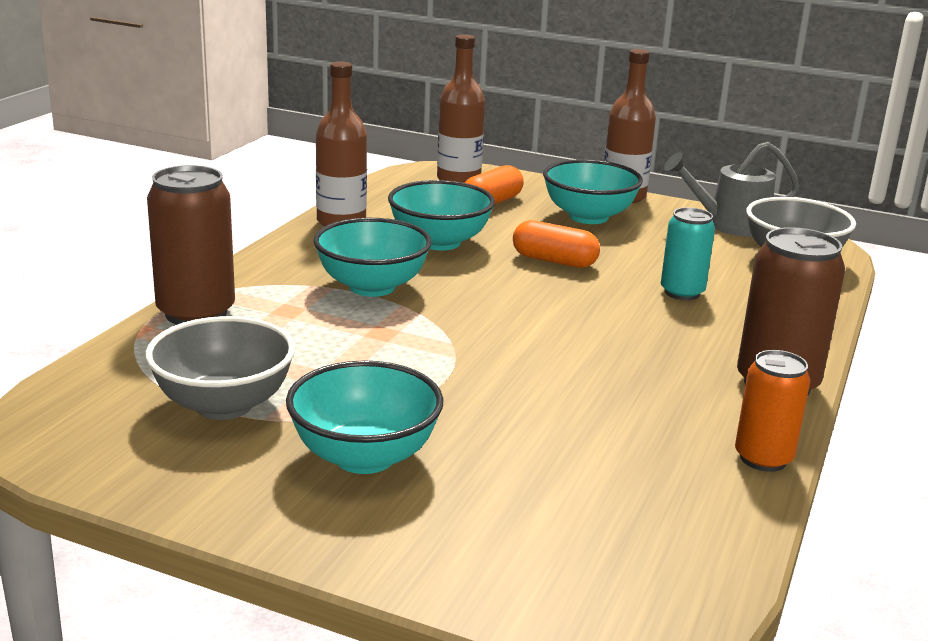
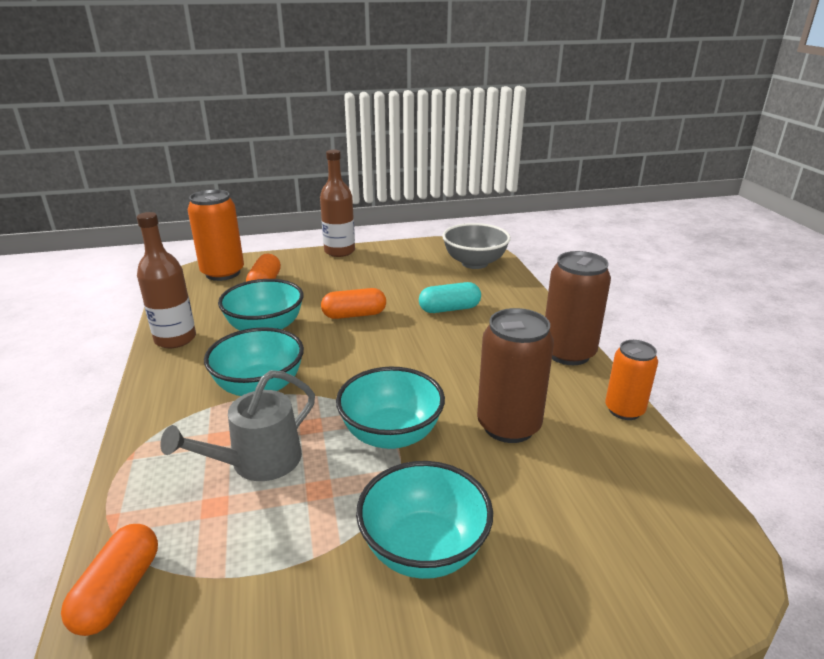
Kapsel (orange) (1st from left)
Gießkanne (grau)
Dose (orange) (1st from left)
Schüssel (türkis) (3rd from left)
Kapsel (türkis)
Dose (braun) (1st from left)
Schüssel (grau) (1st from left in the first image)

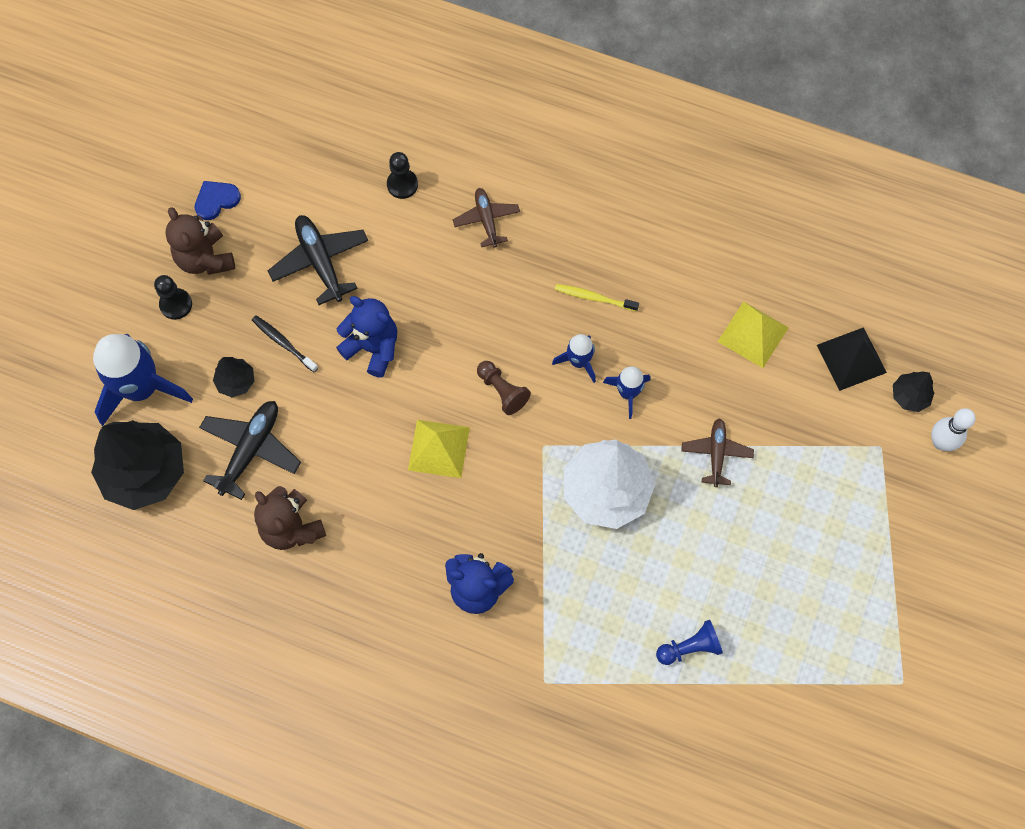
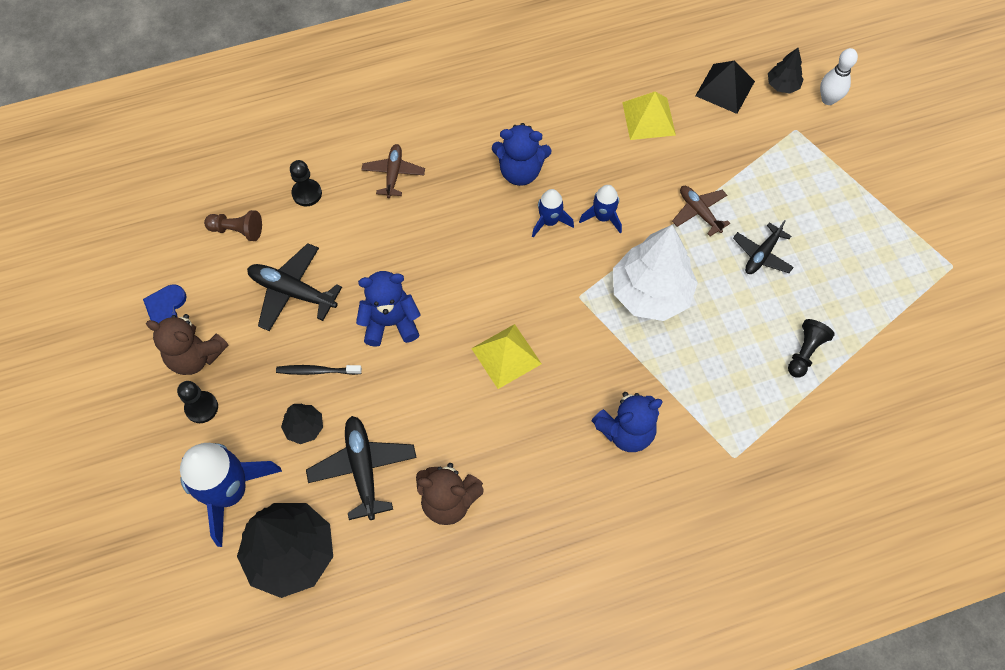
Bauer (braun)
Flugzeug (braun) (1st from left)
Teddybär (blau) (2nd from left)
Flugzeug (schwarz) (3rd from left)
Bauer (schwarz) (3rd from left)

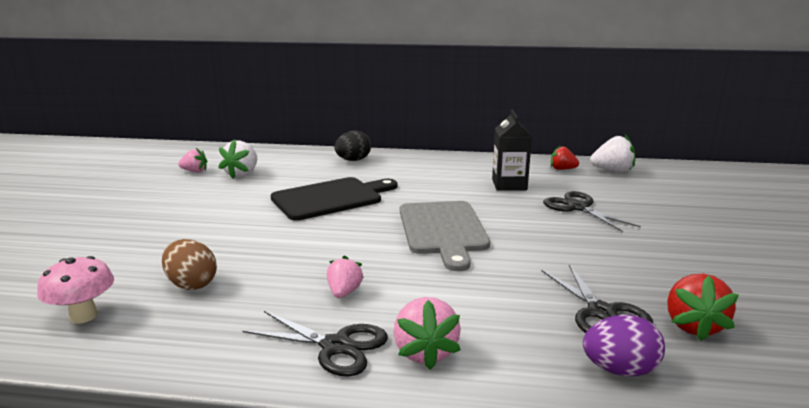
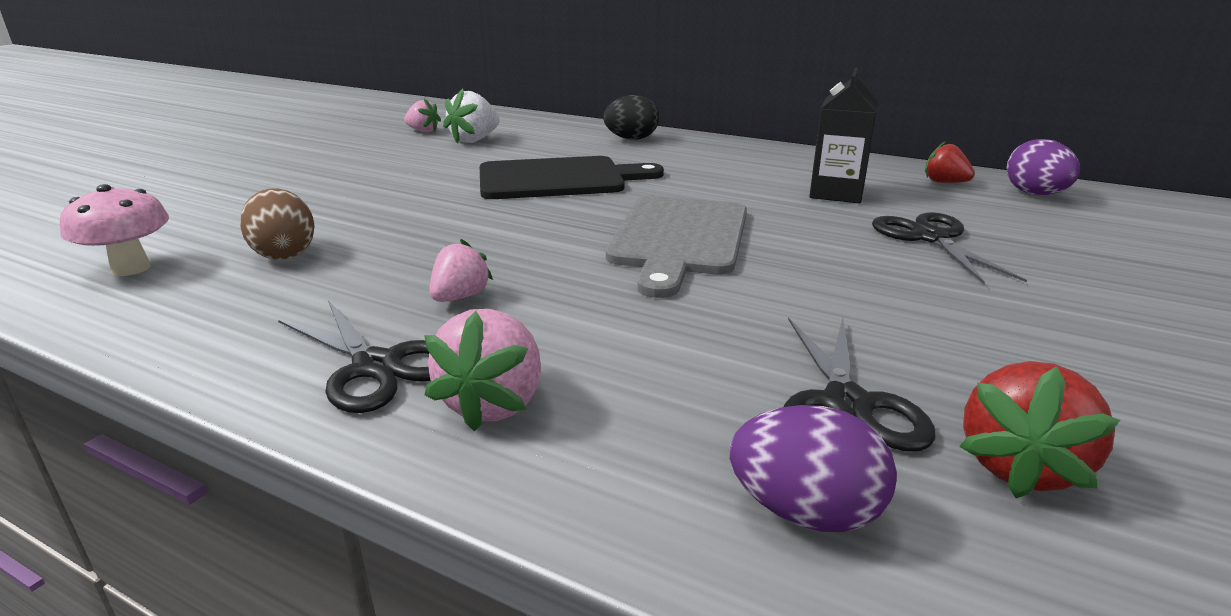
Ei (lila) (2nd from left)

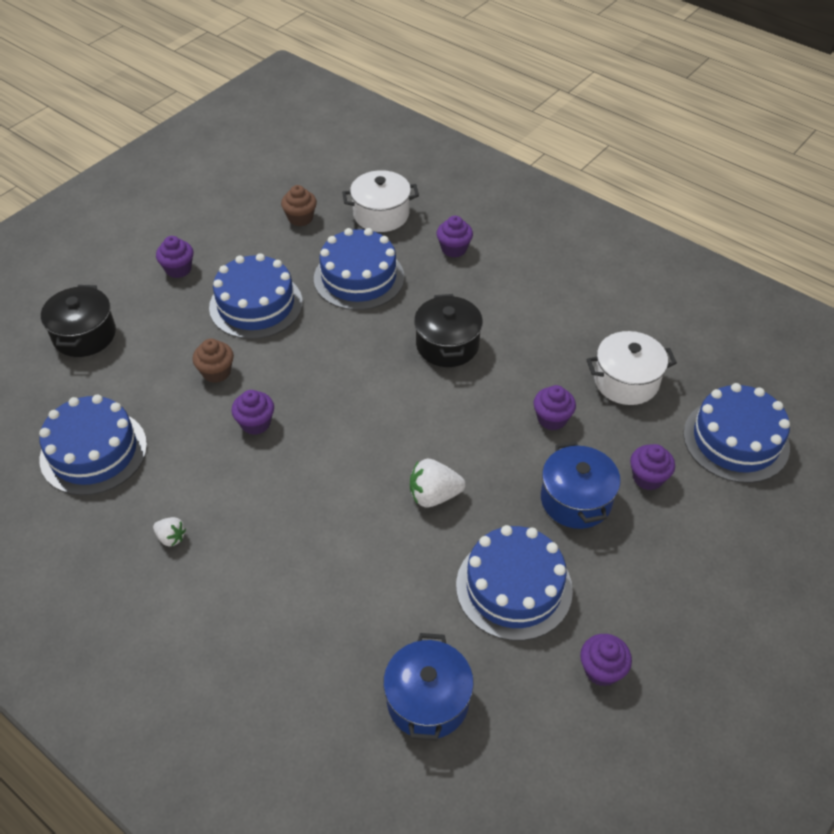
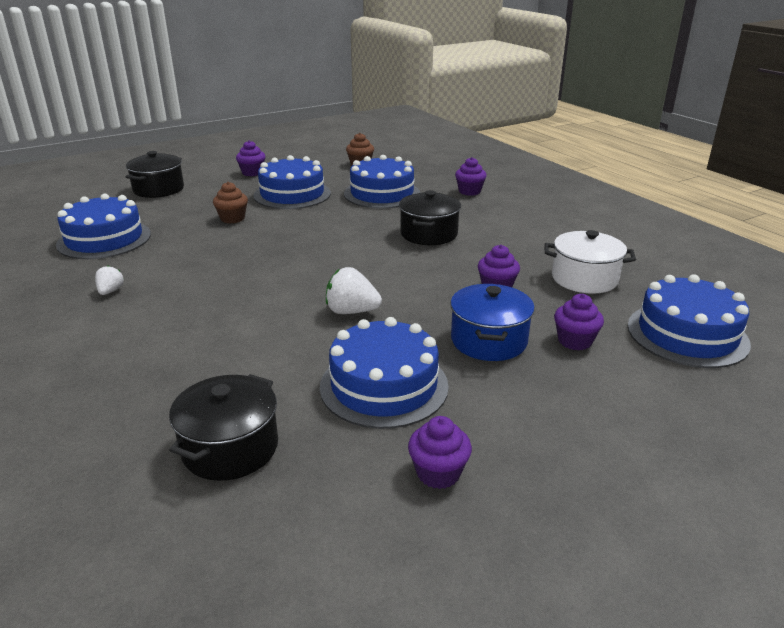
Erdbeere (weiß) (1st from left)
Kochtopf (schwarz) (2nd from left)
Muffin (lila) (2nd from left in the first image)
Kochtopf (weiß) (1st from left in the first image)

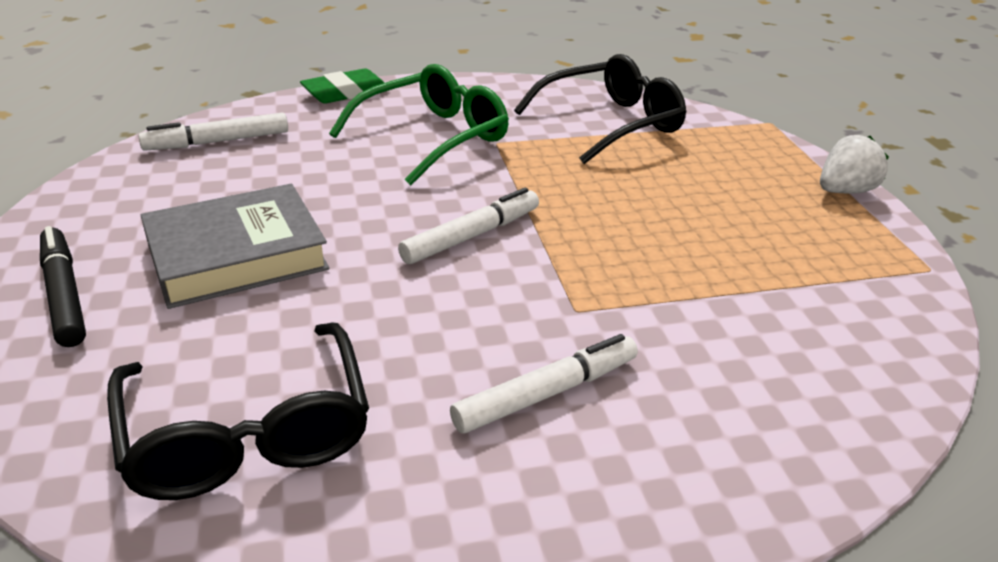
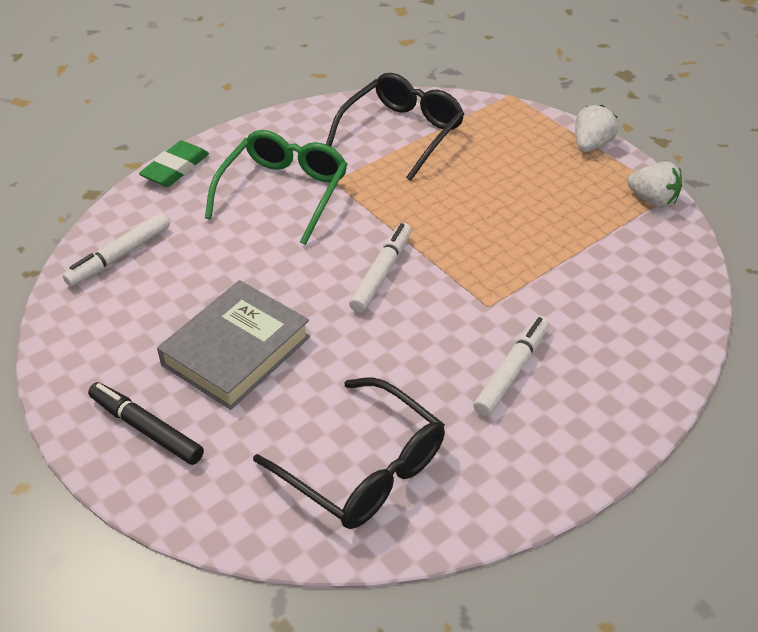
Erdbeere (weiß) (2nd from left)

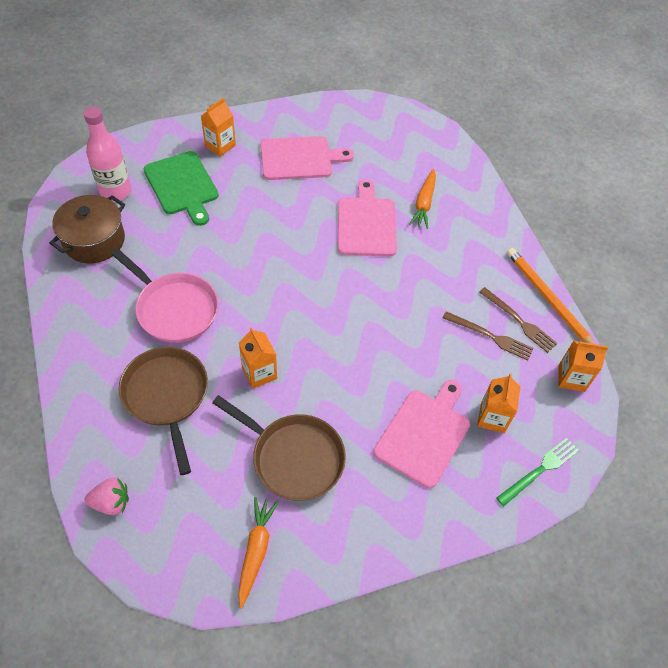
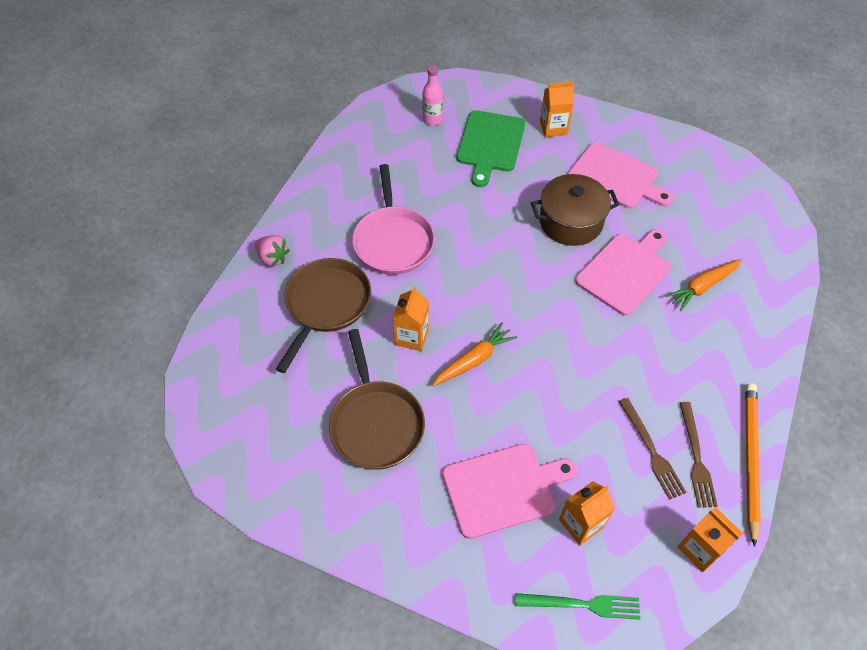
Erdbeere (rosa)
Flasche (rosa)
Karotte (orange) (1st from left)
Kochtopf (braun)

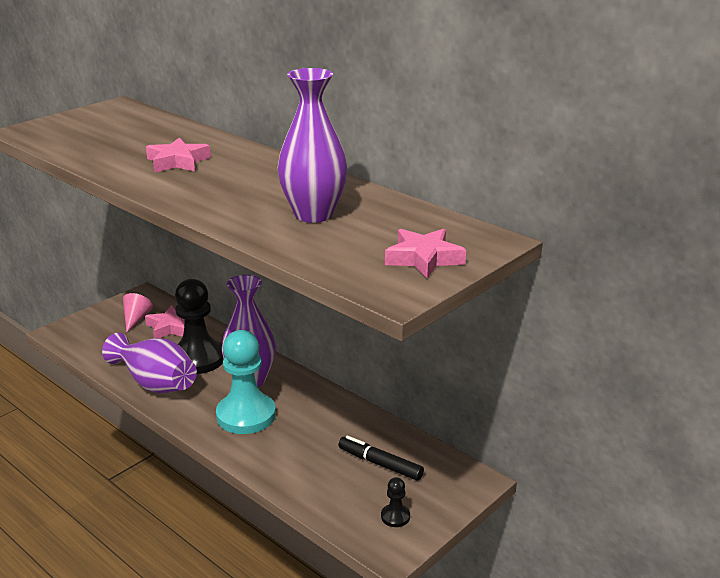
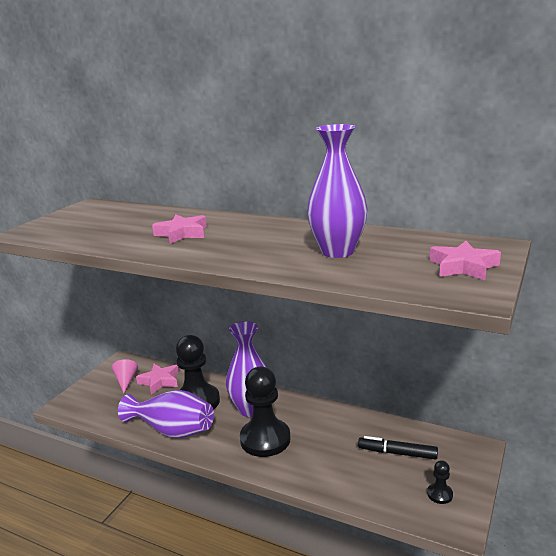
Bauer (schwarz) (2nd from left)

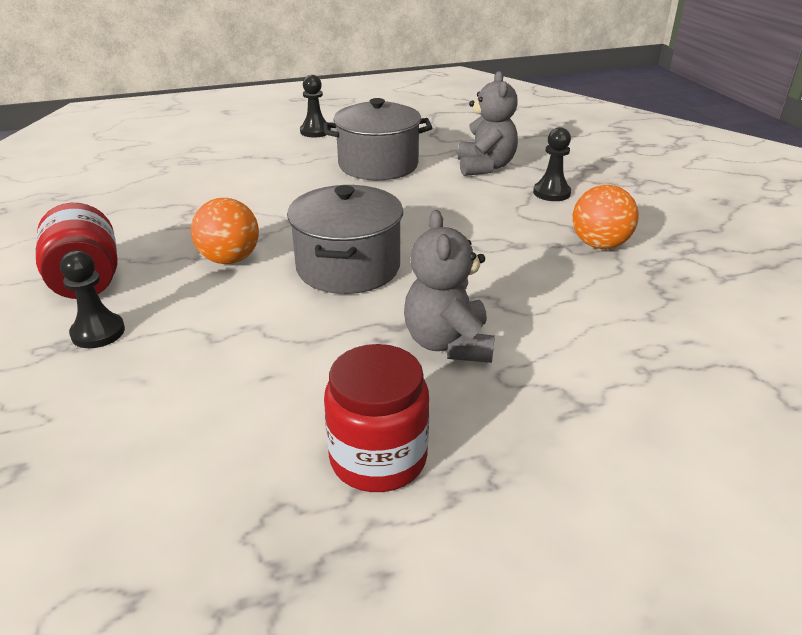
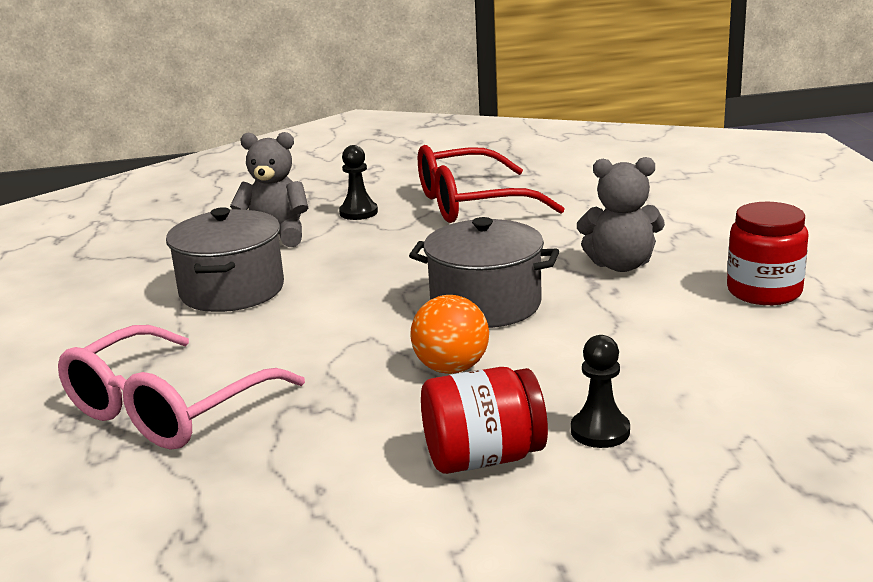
Brille (rosa)
Brille (rot)
Bauer (schwarz) (2nd from left in the first image)

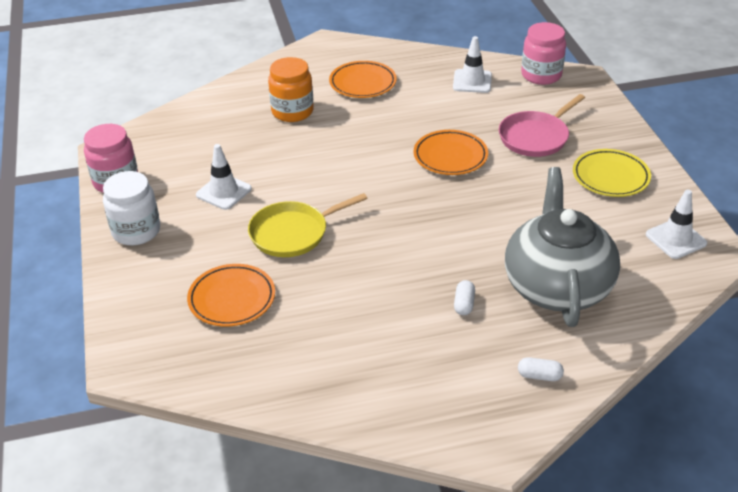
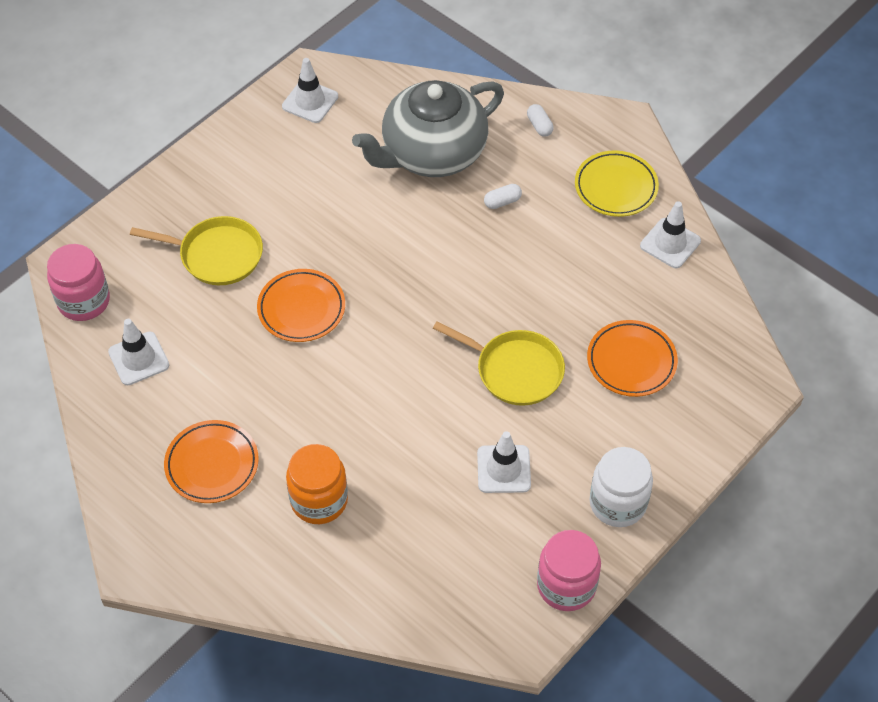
Pfanne (gelb) (1st from left)
Teller (gelb)
Leitkegel (weiß) (4th from left)

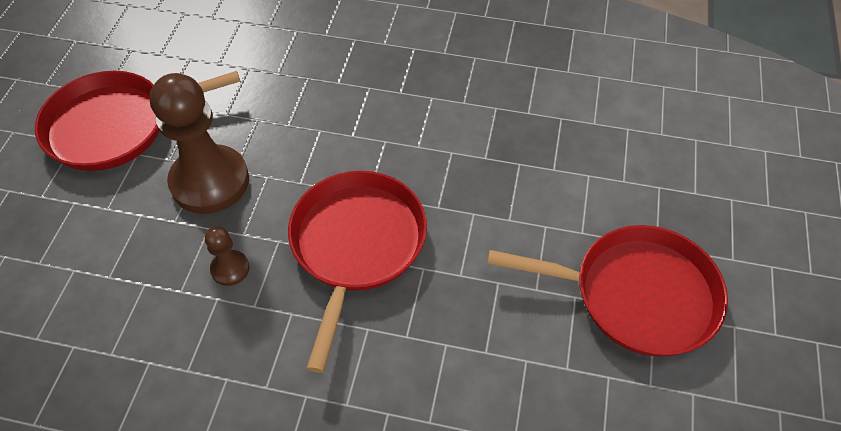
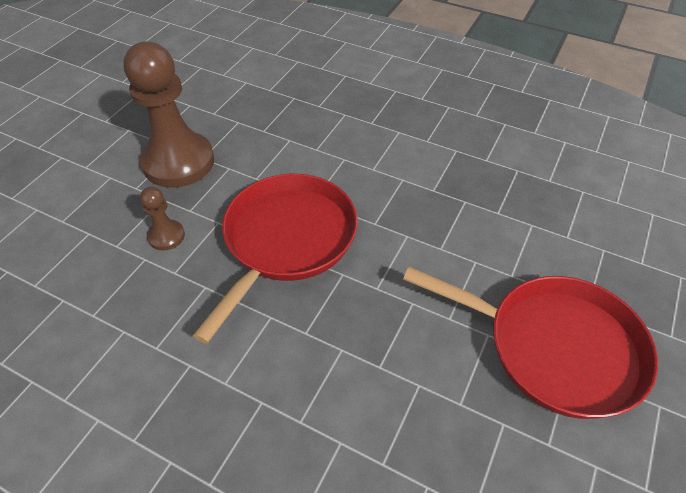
Pfanne (rot) (1st from left in the first image)

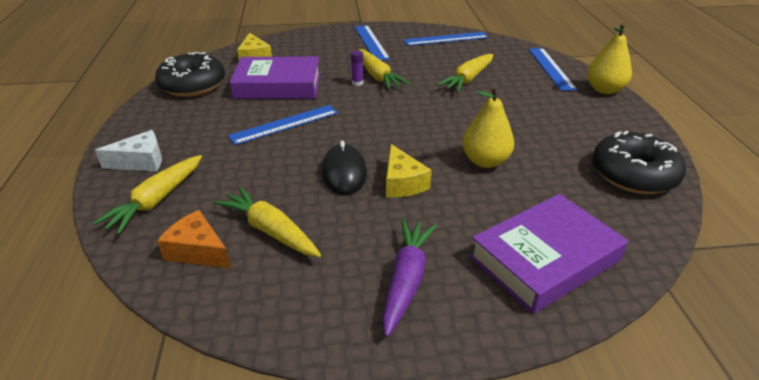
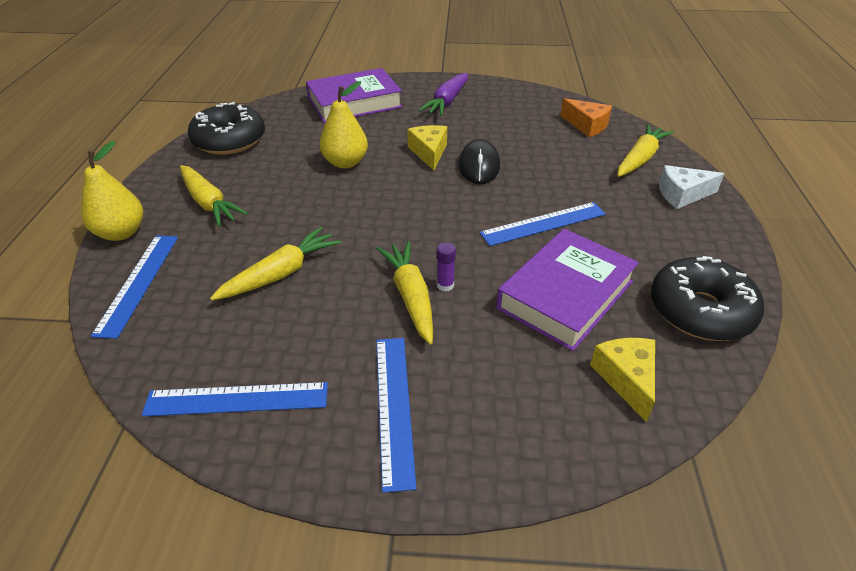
Karotte (gelb) (1st from left)
Buch (lila) (2nd from left)

